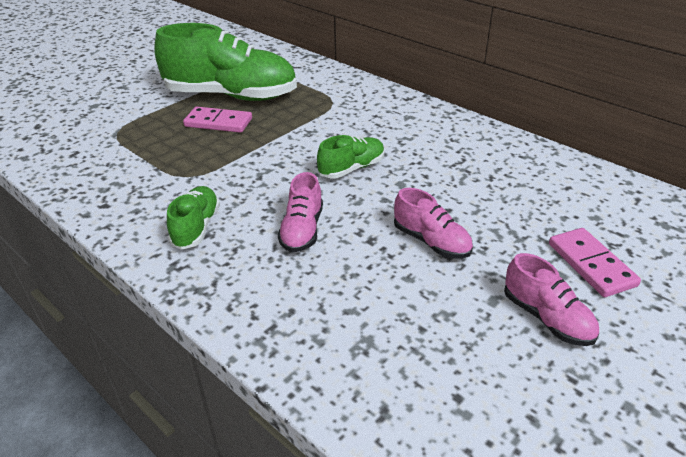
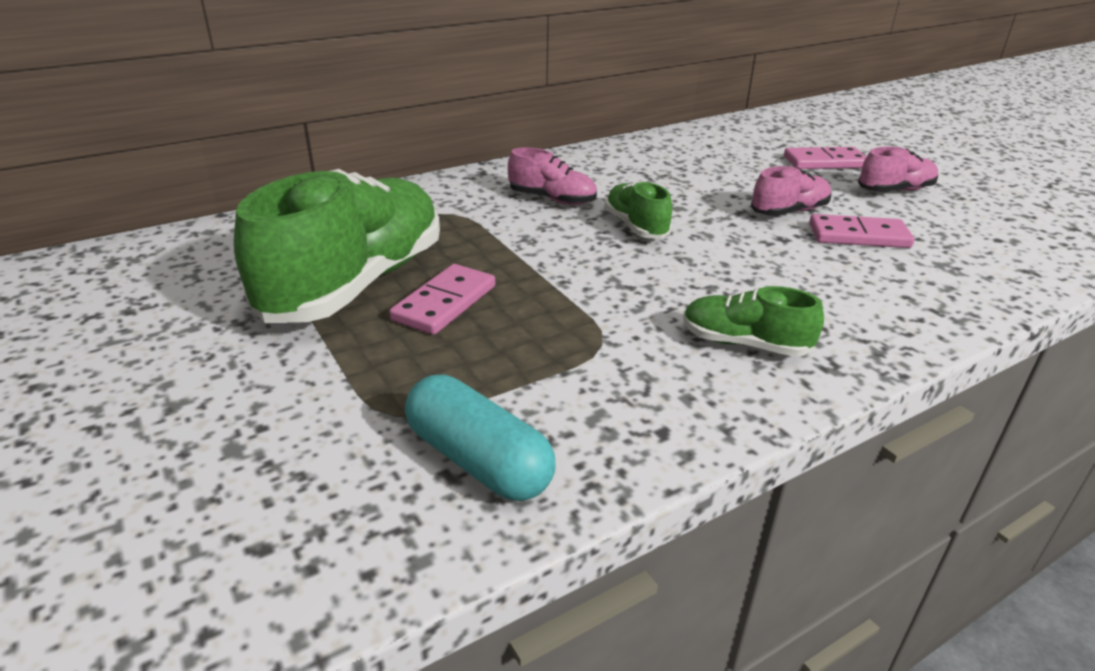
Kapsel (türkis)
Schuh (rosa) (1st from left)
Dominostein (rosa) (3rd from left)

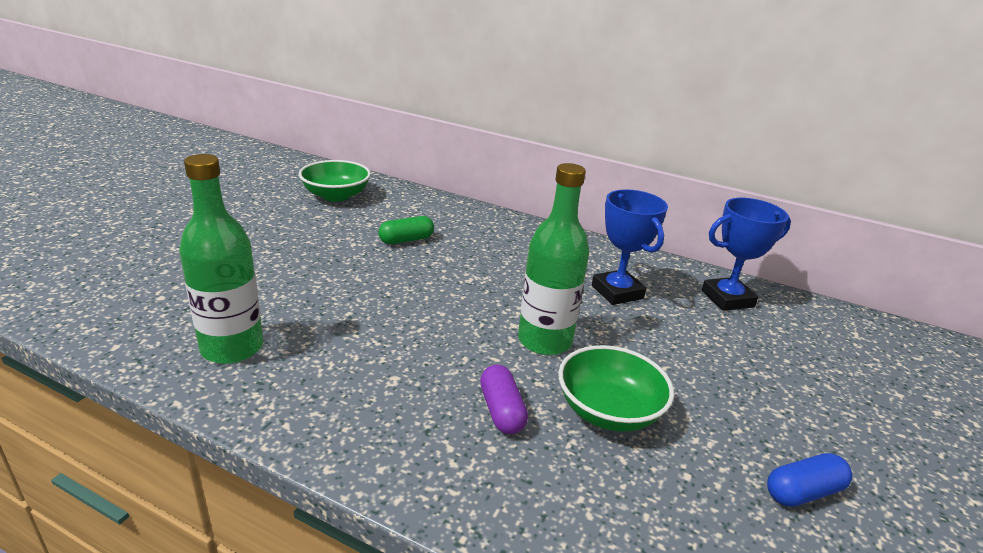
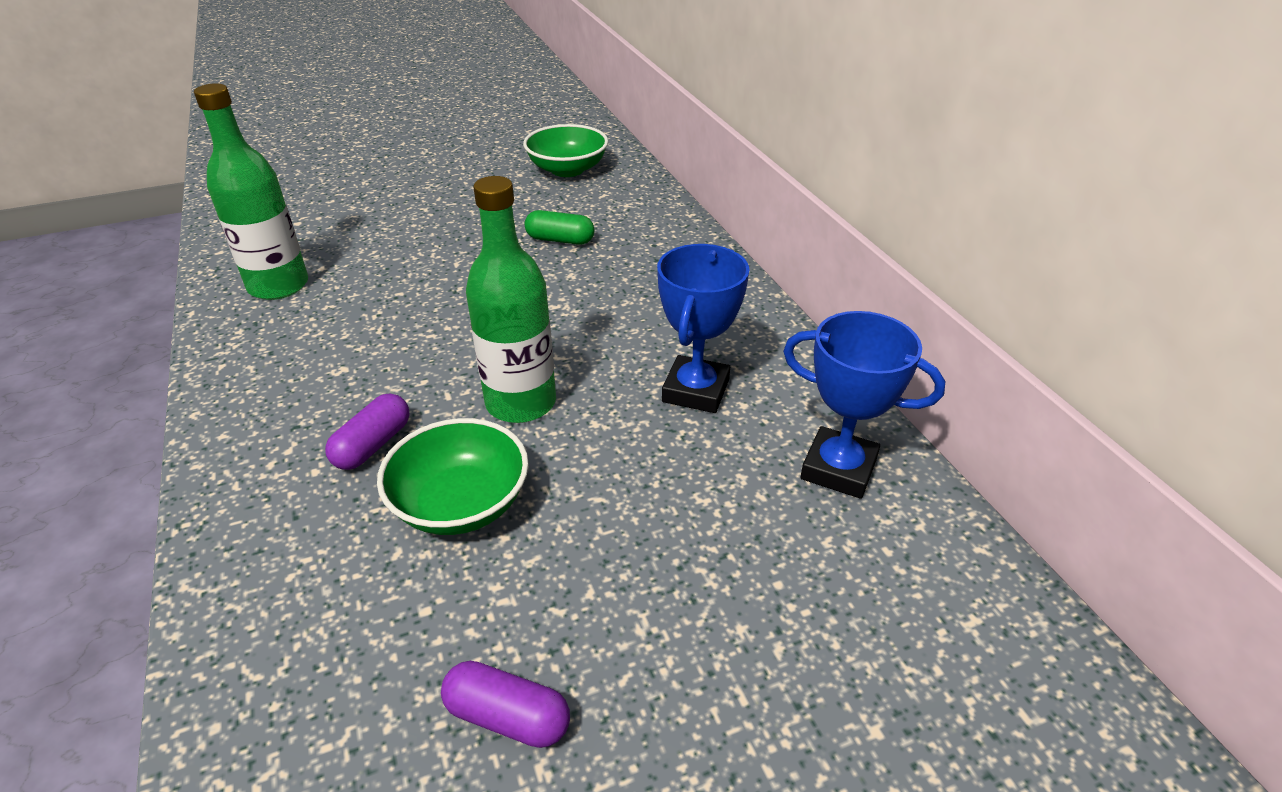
Kapsel (lila) (2nd from left)

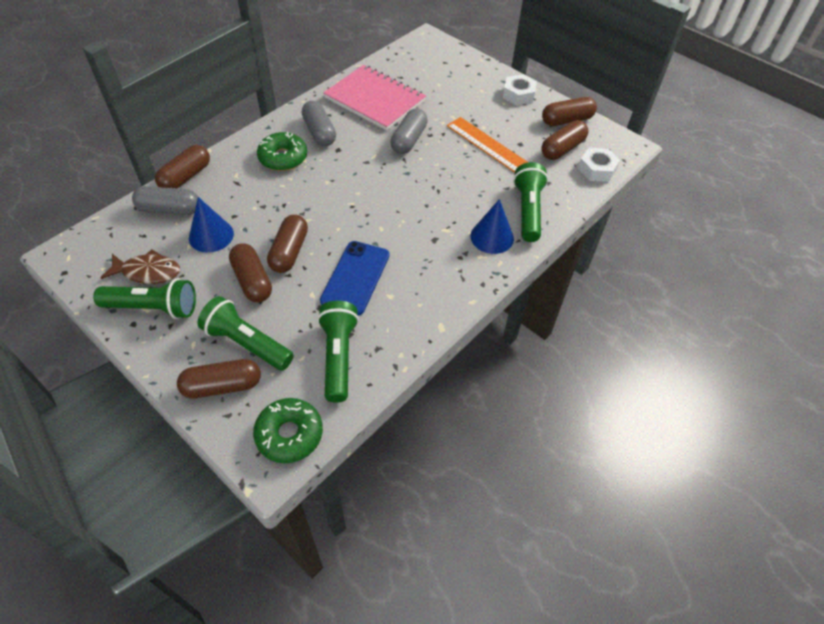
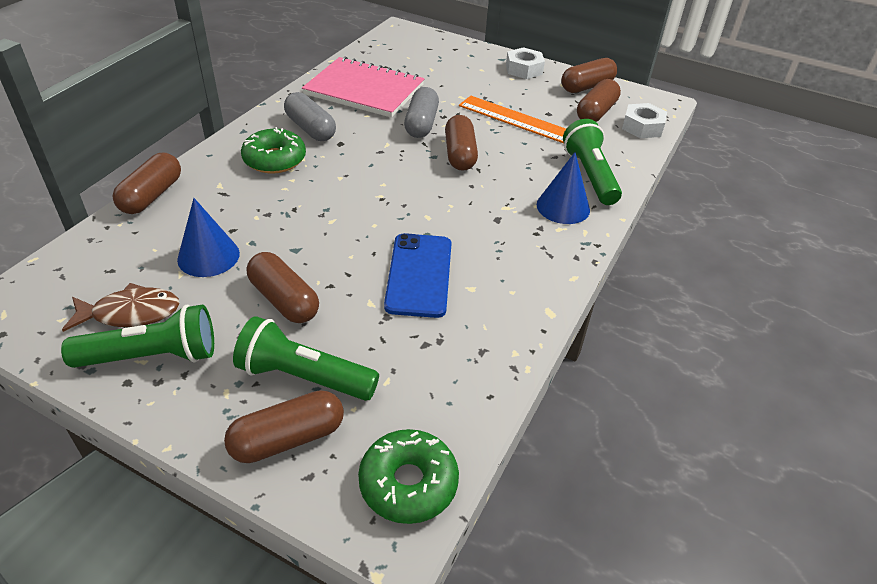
Kapsel (braun) (4th from left)
Kapsel (grau) (1st from left in the first image)
Taschenlampe (grün) (3rd from left in the first image)

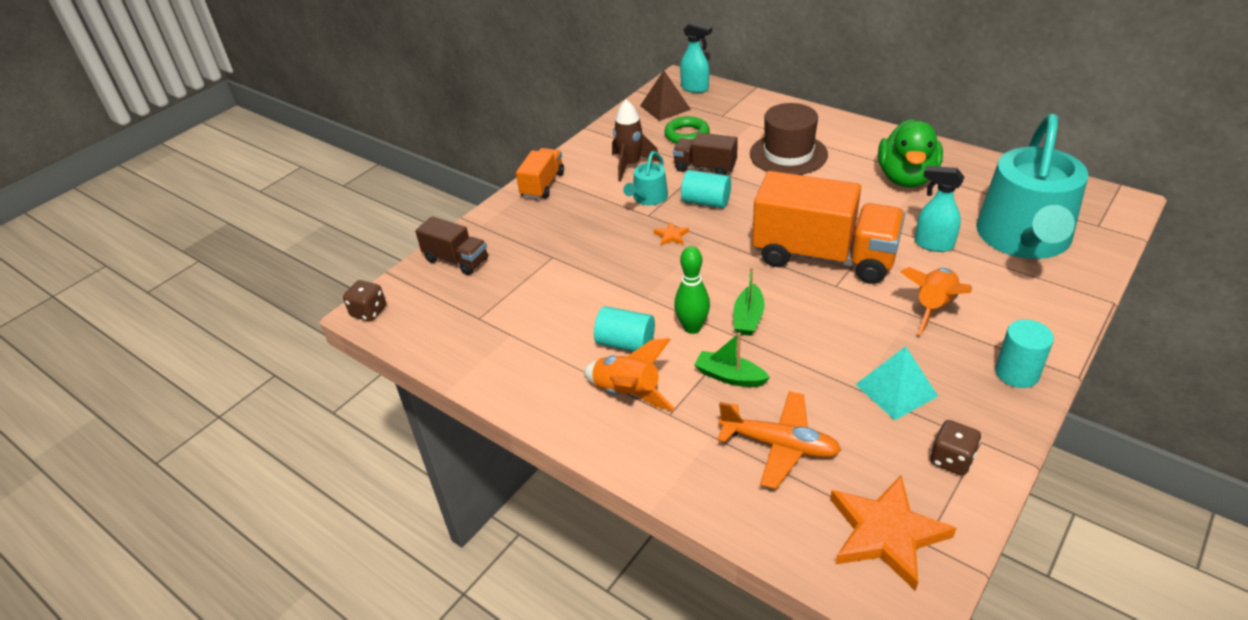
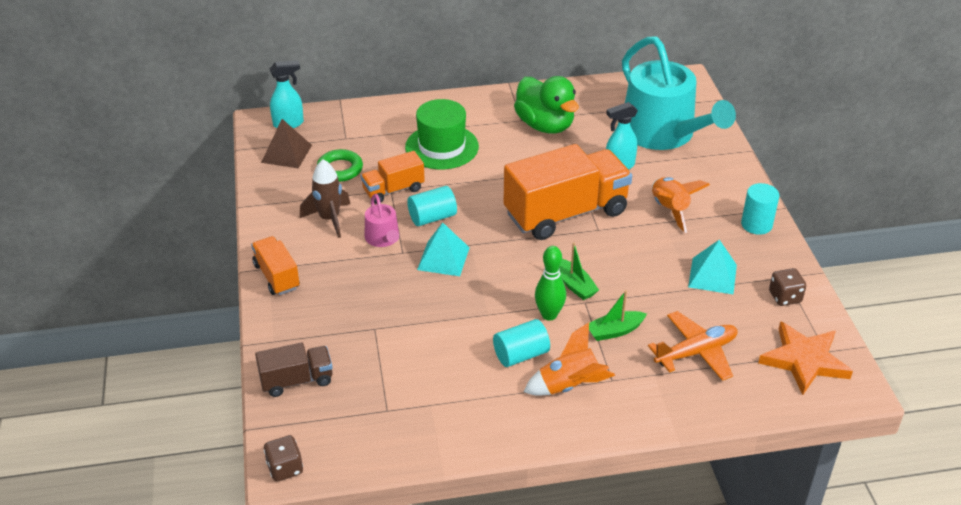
Lastwagen (orange) (2nd from left)
Gießkanne (rosa)
Hut (grün)
Pyramide (türkis) (1st from left)

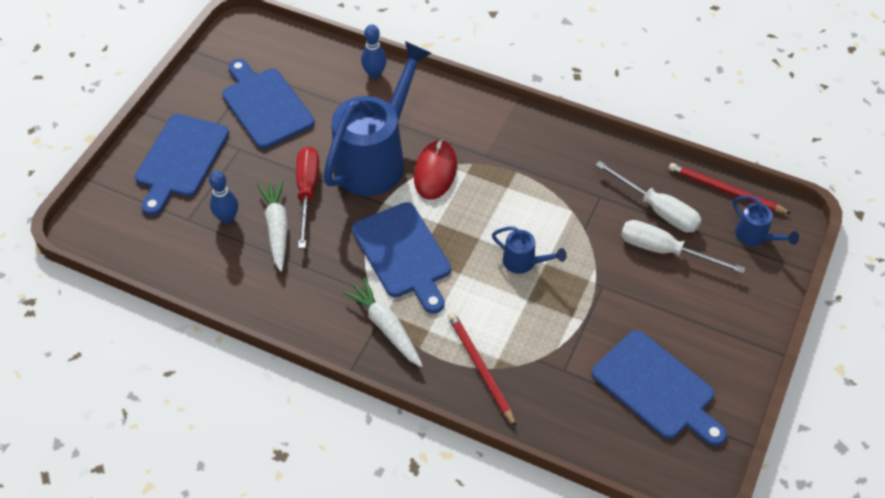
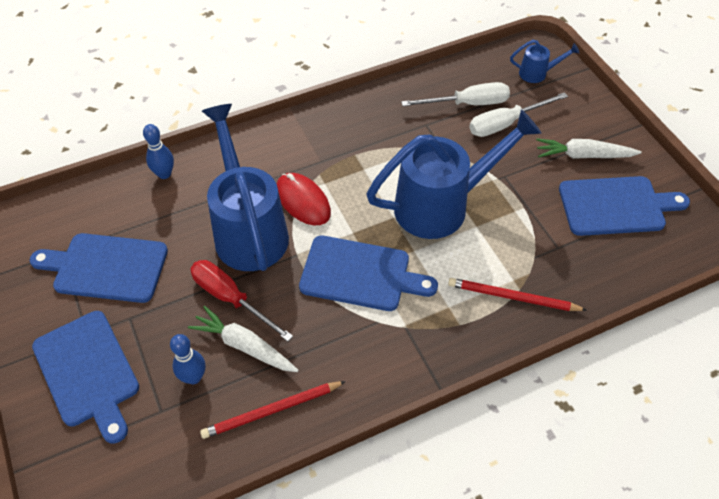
Bleistift (rot) (1st from left)
Gießkanne (blau) (2nd from left)
Karotte (weiß) (2nd from left)

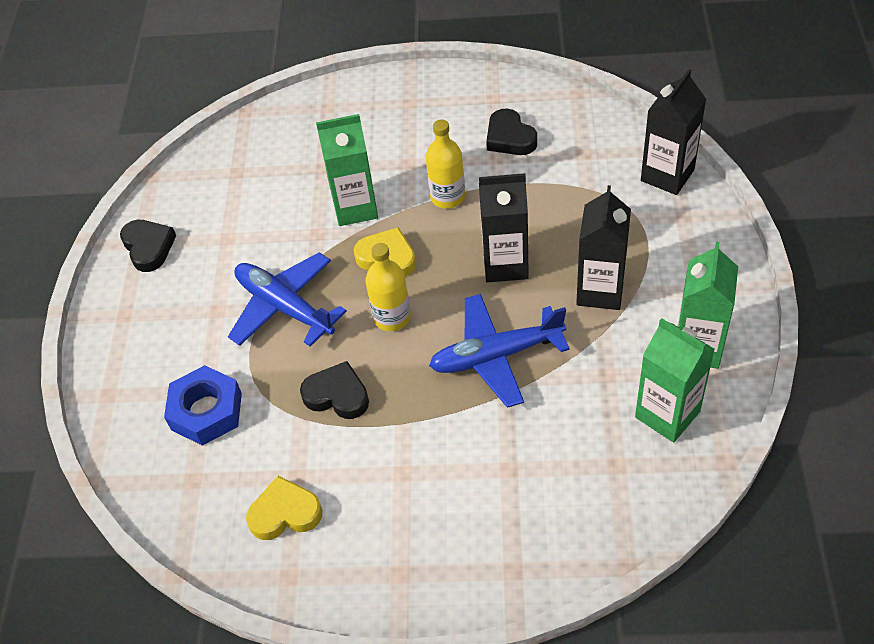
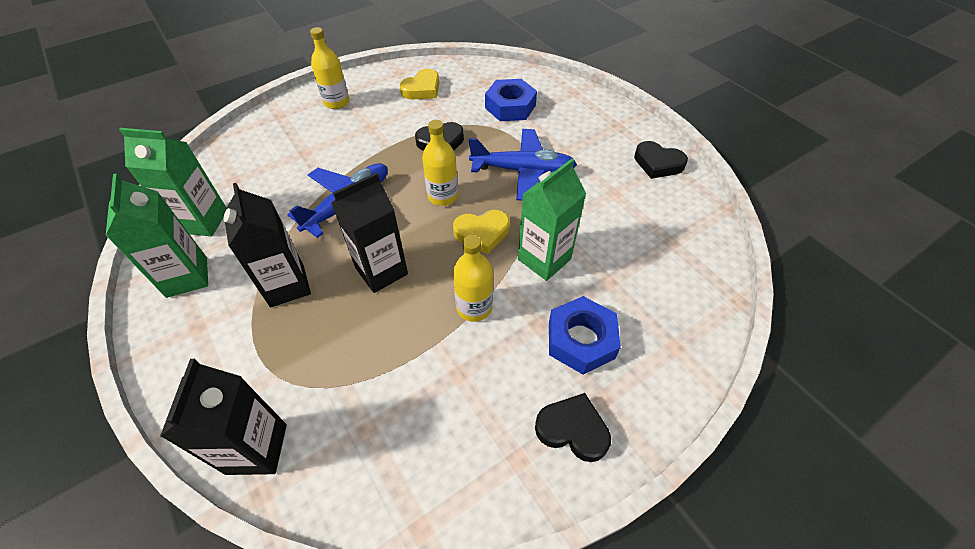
Flasche (gelb) (1st from left)
Herz (schwarz) (2nd from left)
Sechskantmutter (blau) (2nd from left)

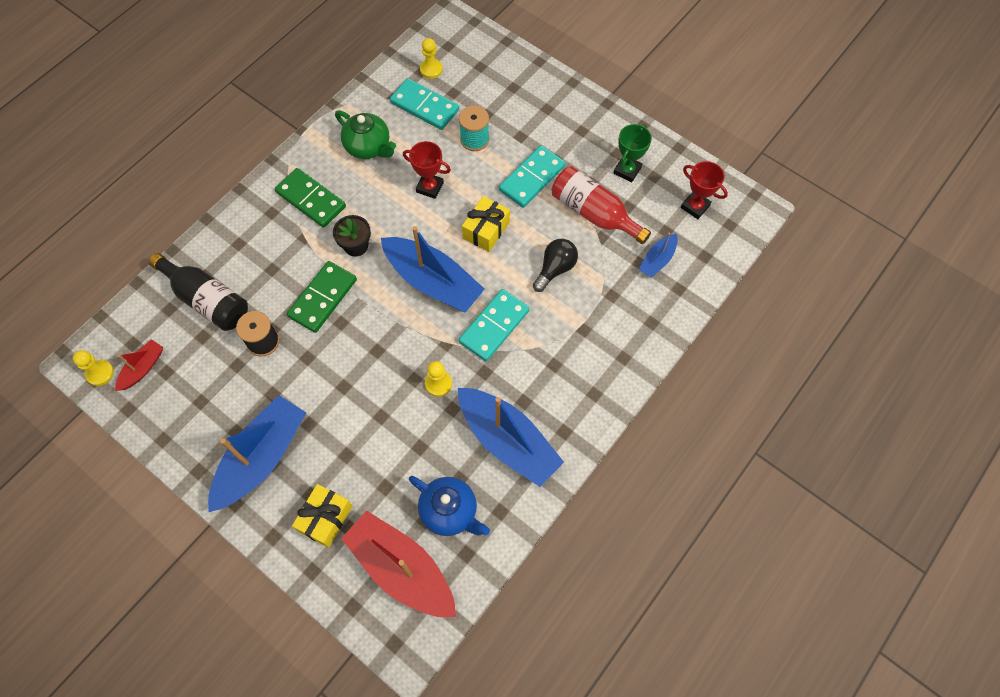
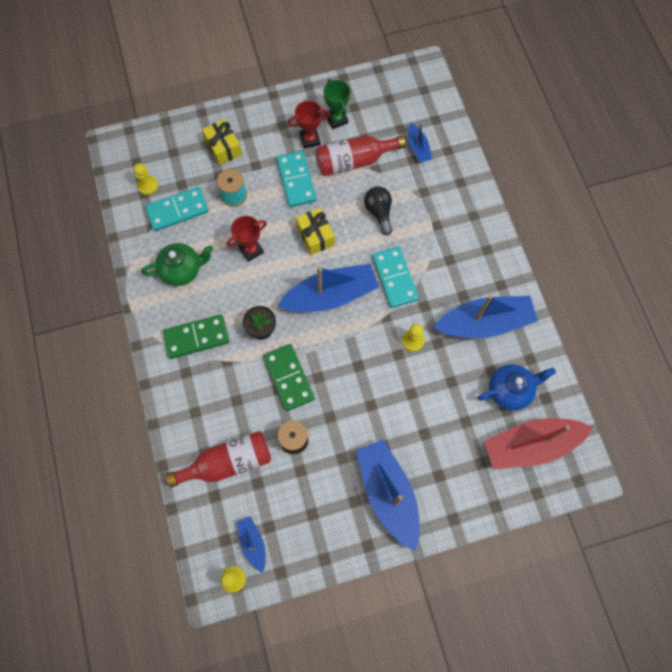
Flasche (rot) (1st from left)
Geschenk (gelb) (1st from left)
Boot (blau) (1st from left)
Pokal (rot) (2nd from left)

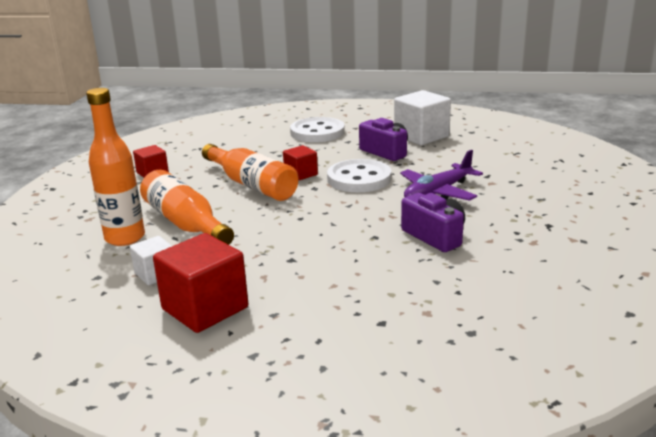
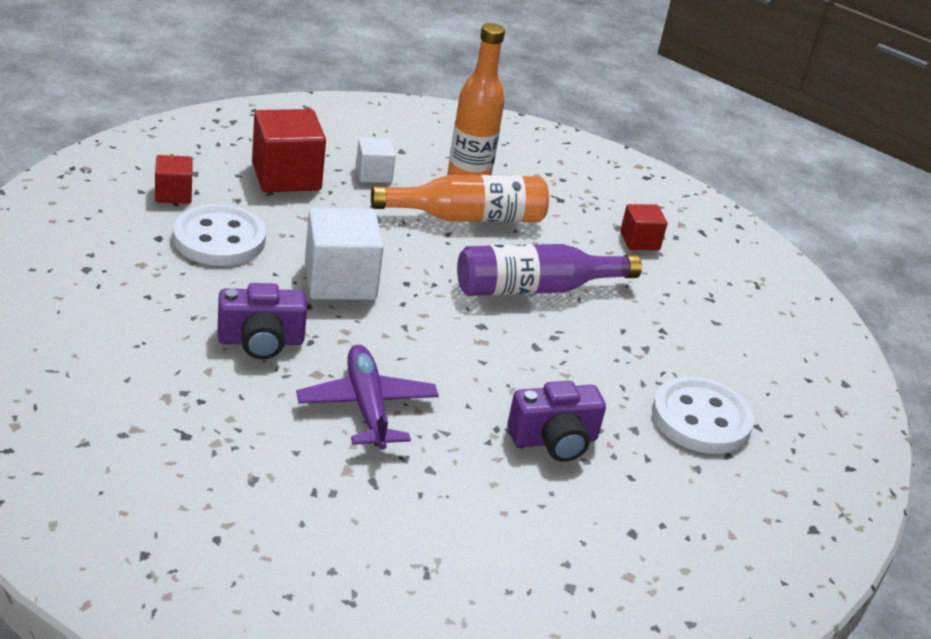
Kubus (rot) (1st from left)
Knopf (weiß) (1st from left)
Kubus (weiß) (1st from left)
Flasche (lila)

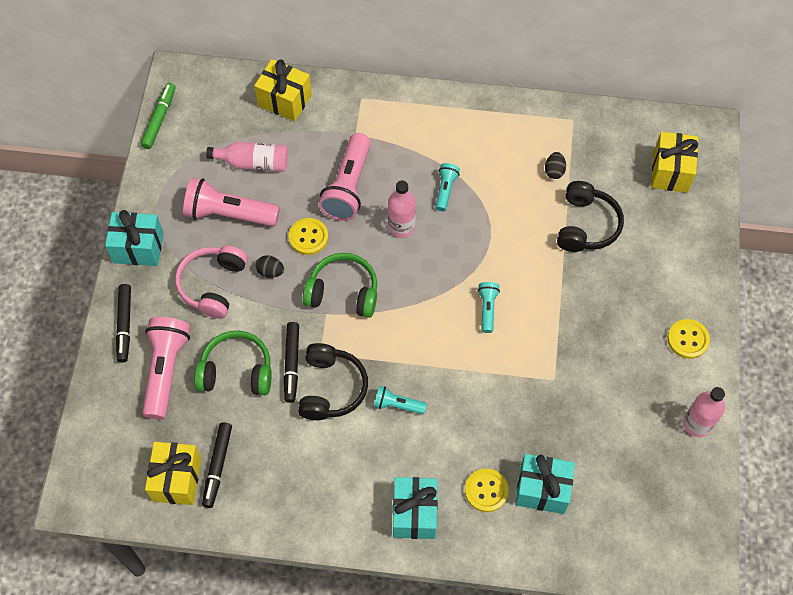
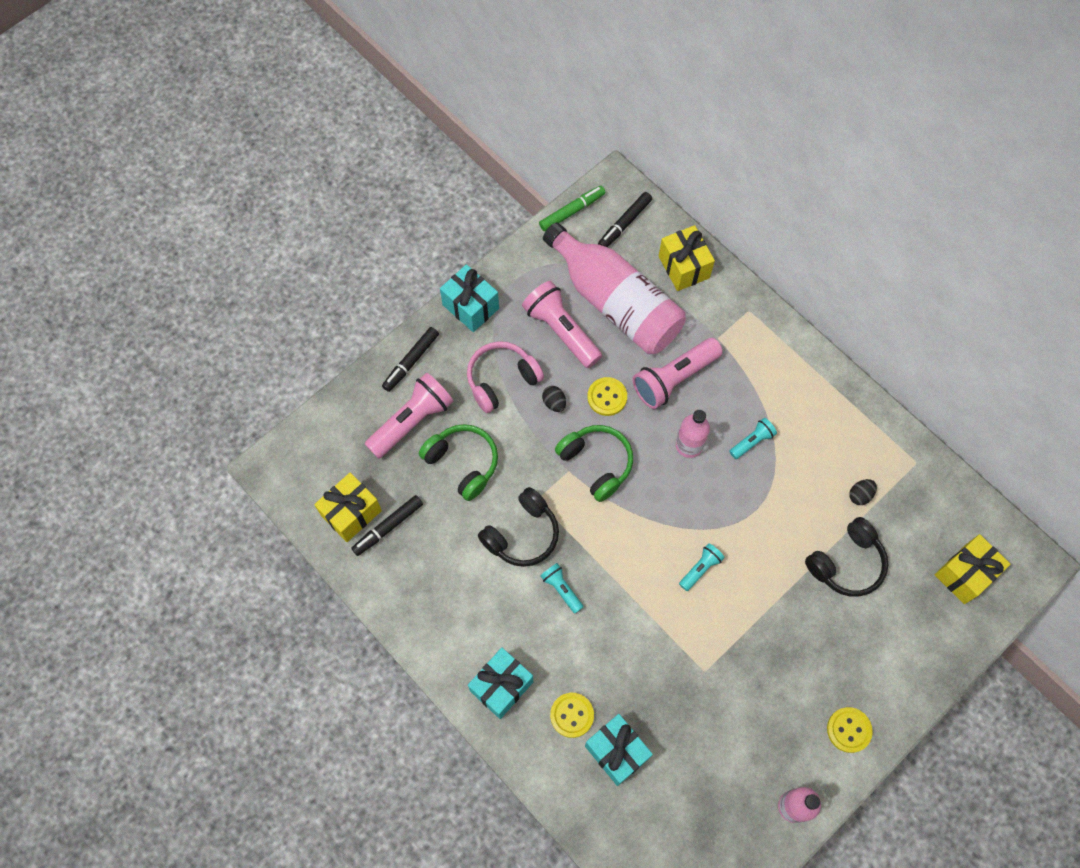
Flasche (rosa) (1st from left)
Filzstift (schwarz) (3rd from left)

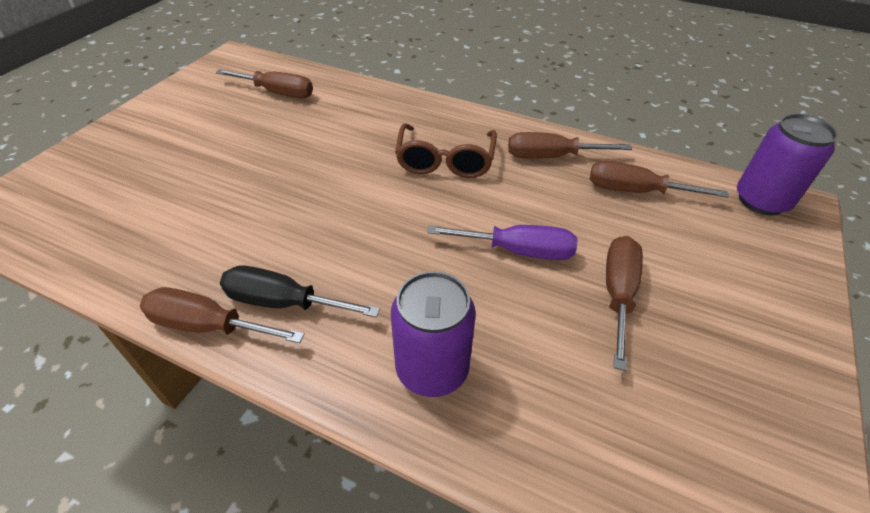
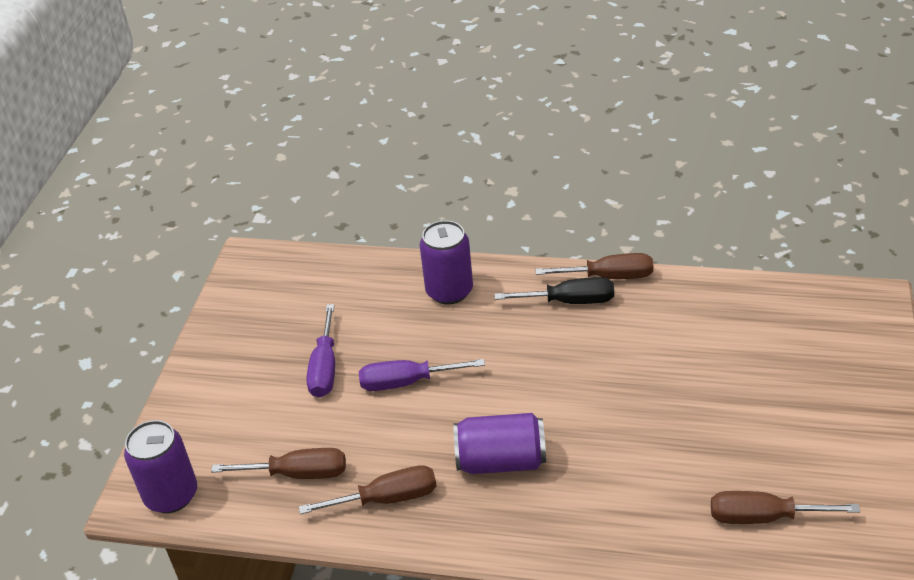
Schraubenzieher (lila) (1st from left)
Dose (lila) (3rd from left)

